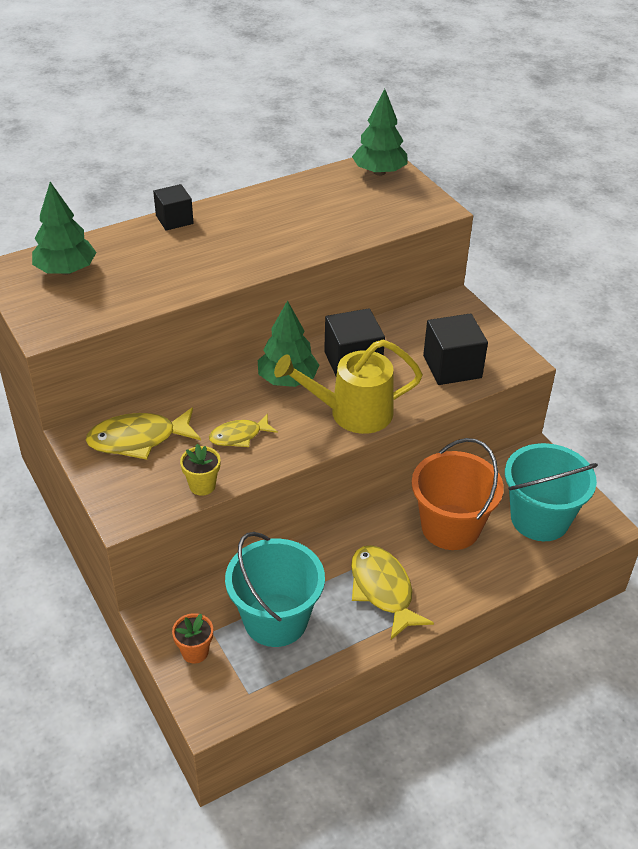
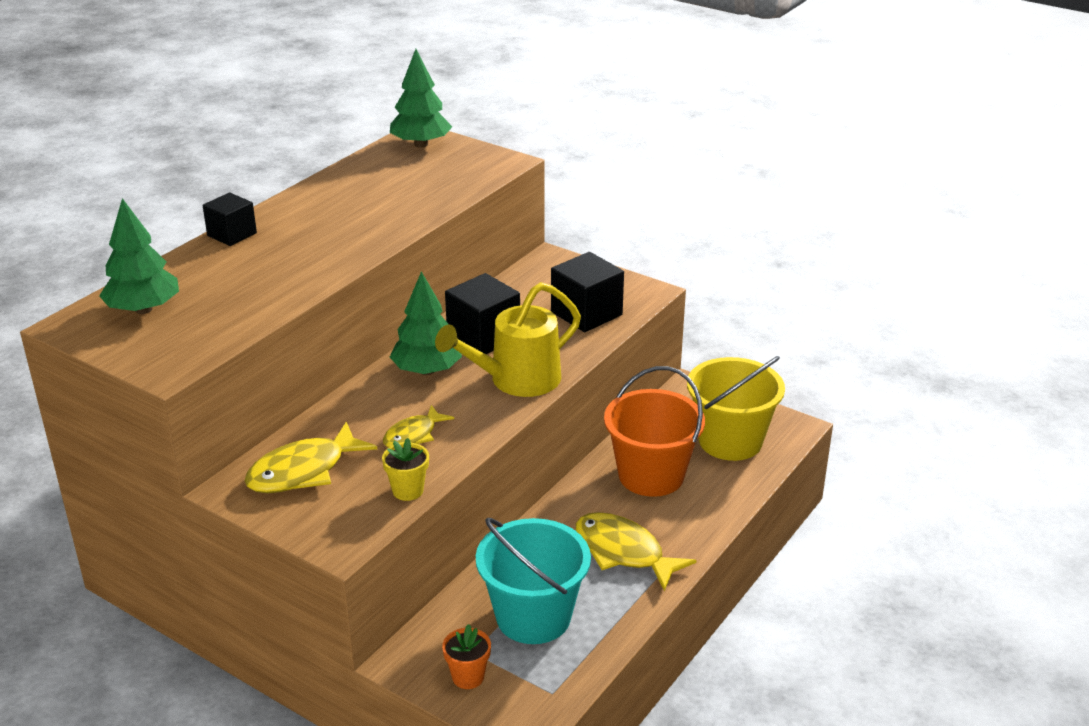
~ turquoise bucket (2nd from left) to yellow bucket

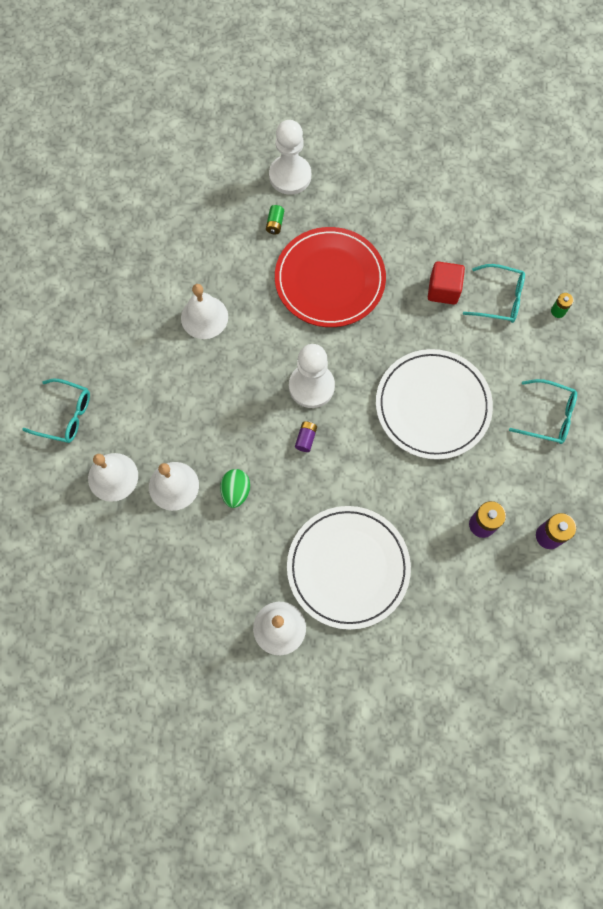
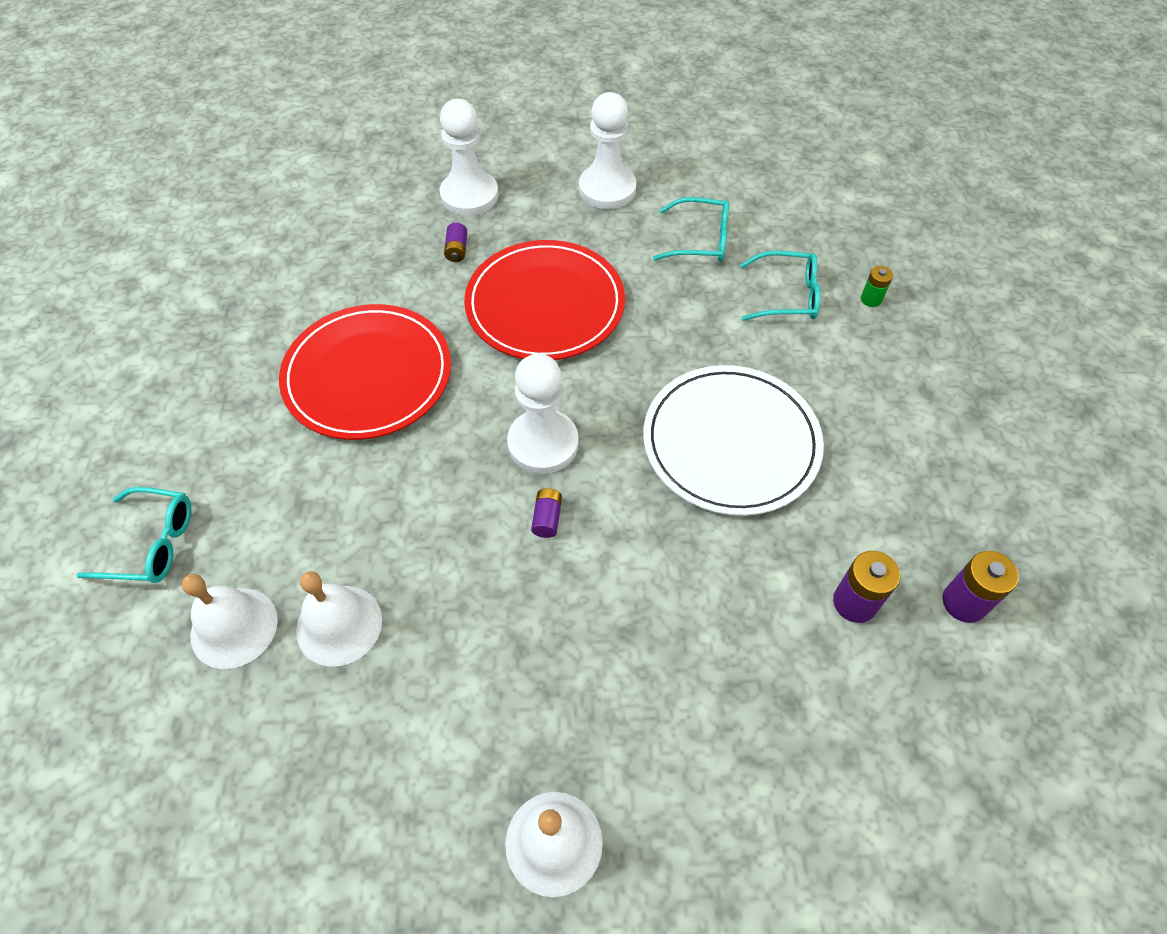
~ white bell (3rd from left) to red plate (1st from left)
- green egg
~ green battery (1st from left) to purple battery (1st from left)
- white plate (1st from left)
- red cube
~ turquoise glasses (3rd from left in the first image) to turquoise glasses (2nd from left)
+ white pawn (3rd from left)

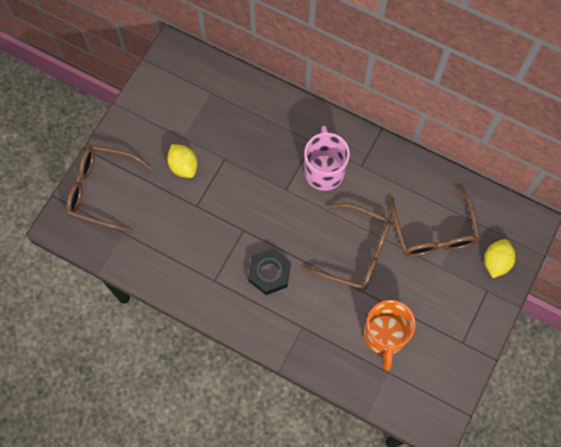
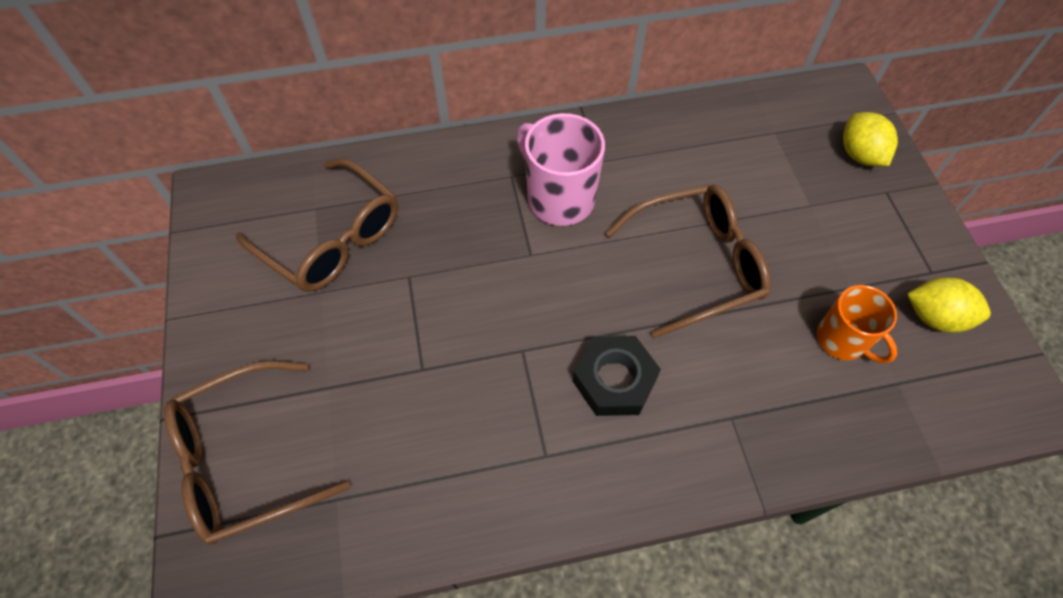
~ yellow lemon (1st from left in the first image) to yellow lemon (2nd from left)
~ orange mug x0.66
~ brown glasses (3rd from left in the first image) to brown glasses (2nd from left)

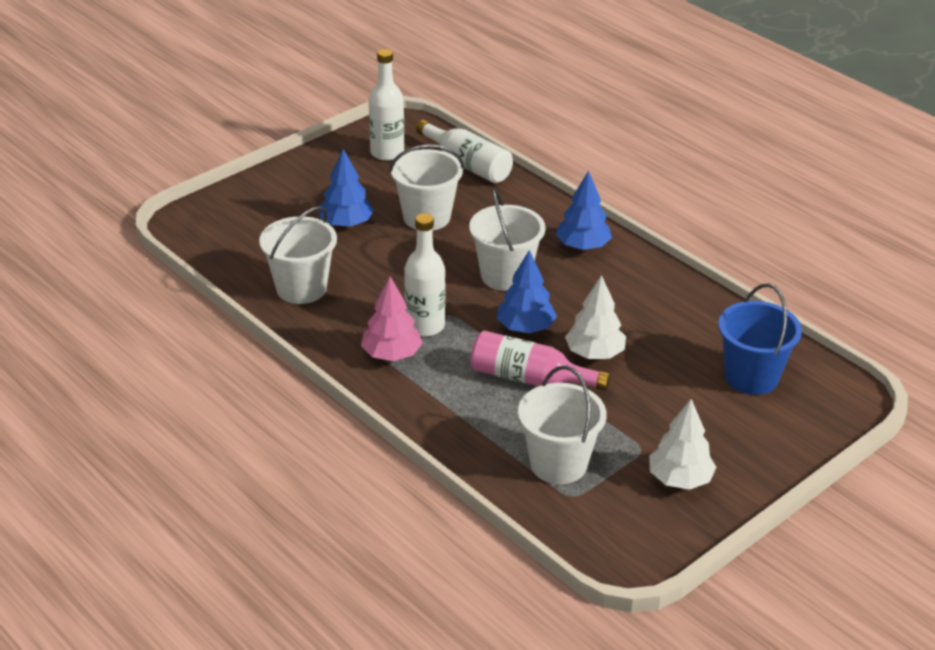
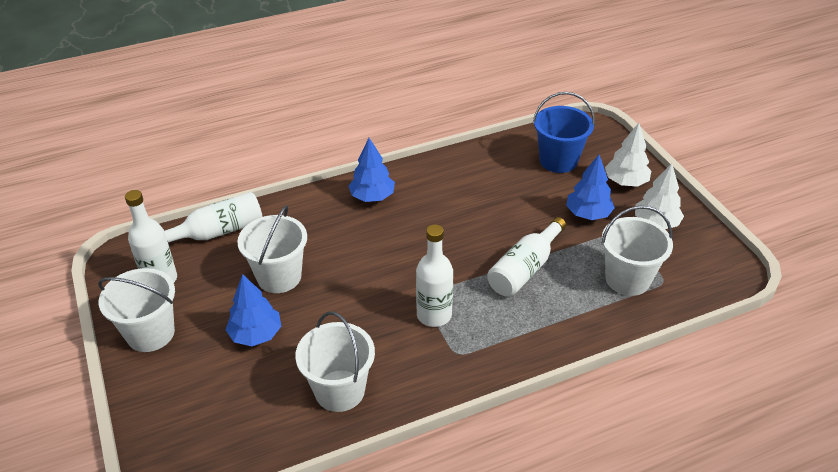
- pink tree
~ white bucket (3rd from left in the first image) to white bucket (1st from left)
~ pink bottle to white bottle (4th from left)
~ blue tree (2nd from left in the first image) to blue tree (3rd from left)
~ white tree (1st from left)

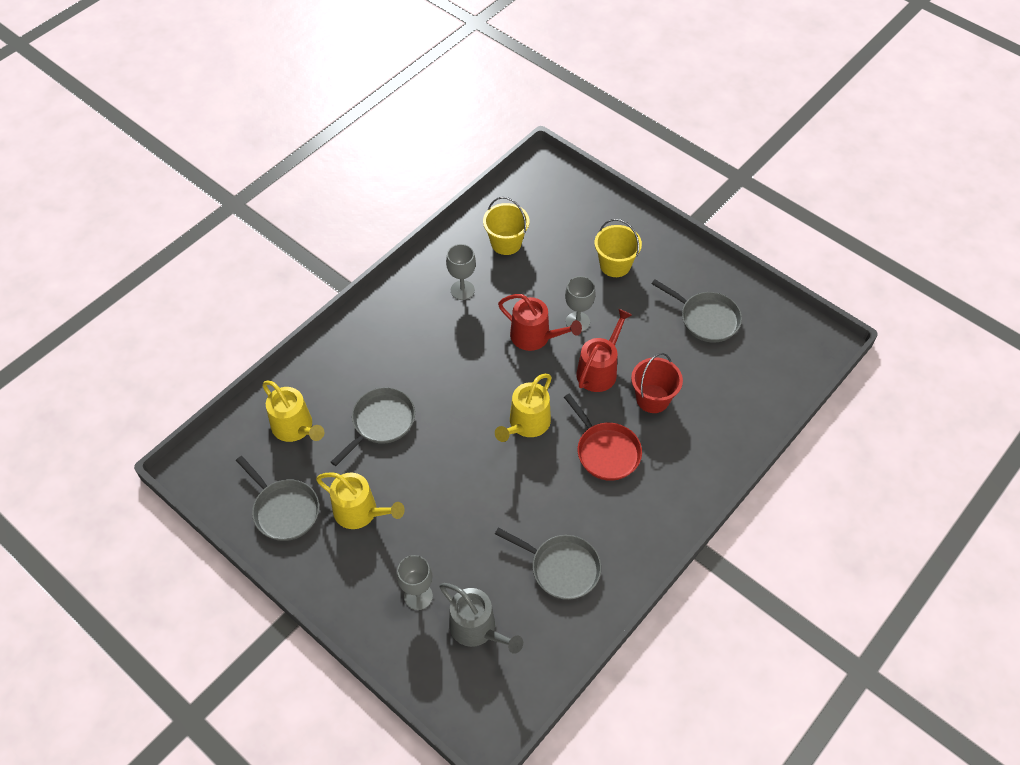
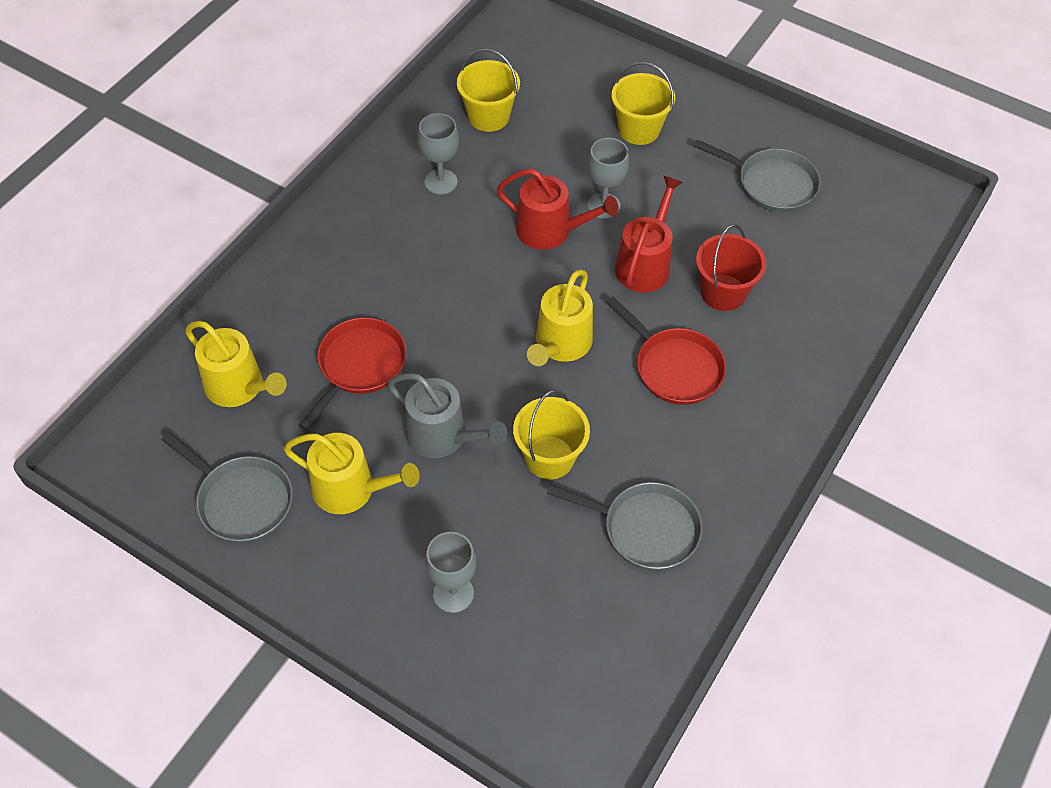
~ grey pan (2nd from left) to red pan (1st from left)
~ grey watering can
+ yellow bucket (2nd from left)

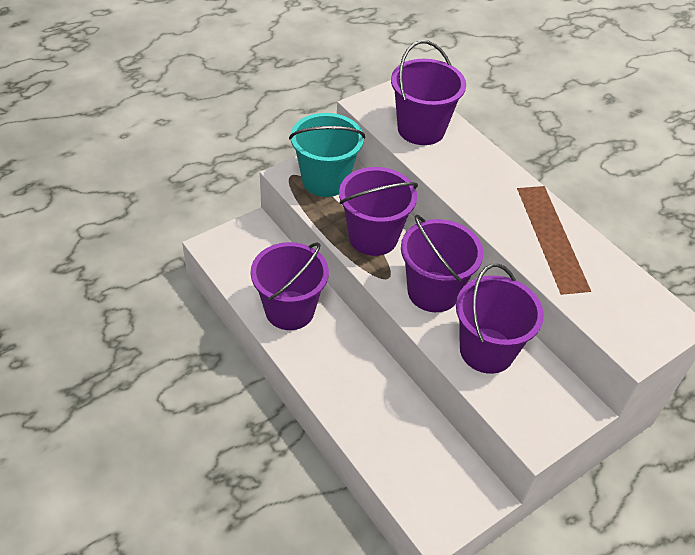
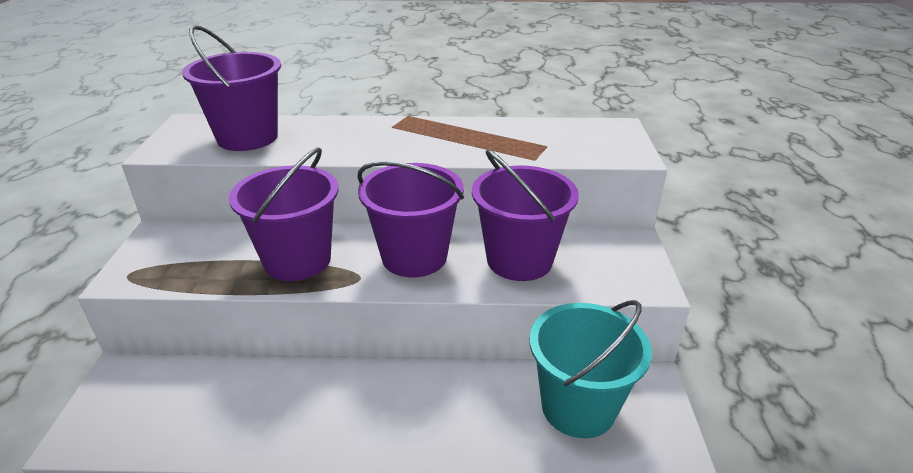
- purple bucket (1st from left)
~ turquoise bucket

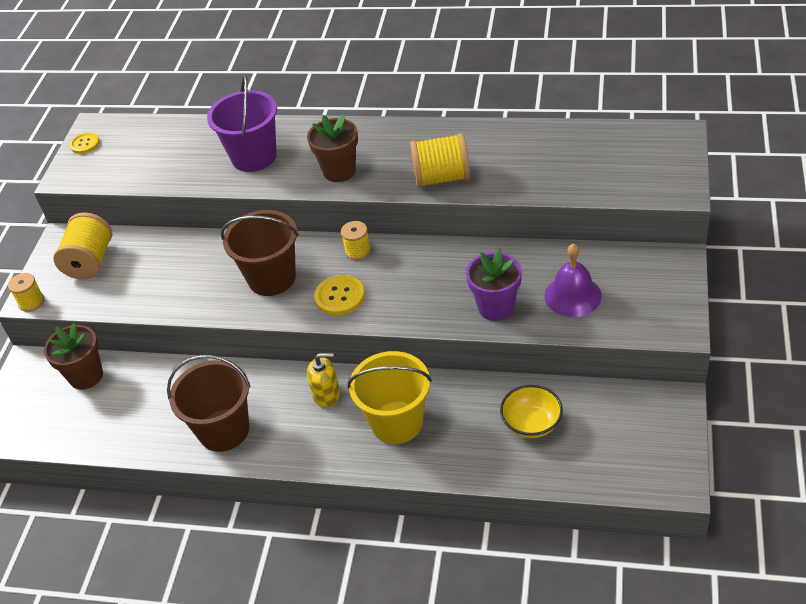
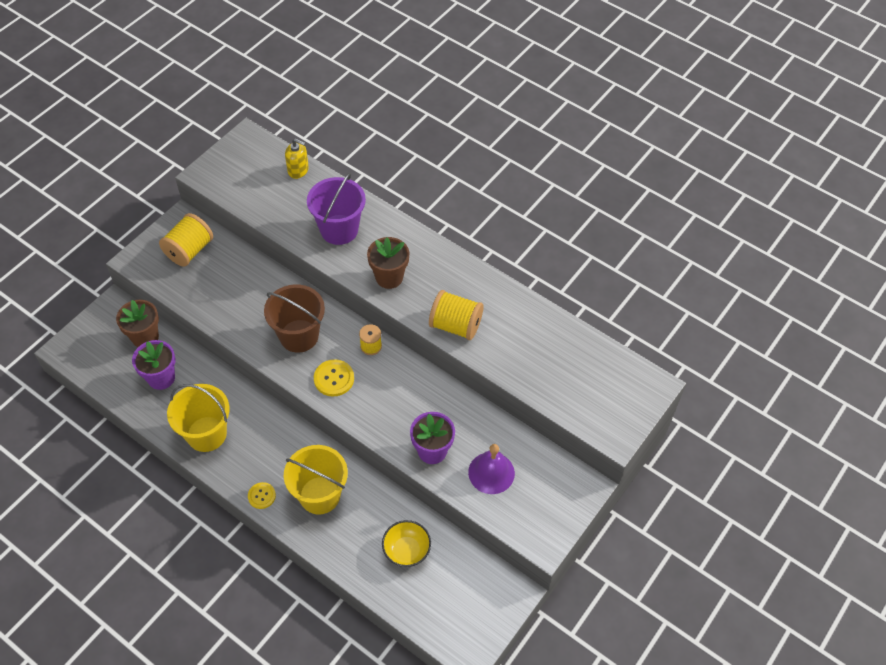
- yellow spool (1st from left)
~ yellow button (1st from left)
~ brown bucket (1st from left) to yellow bucket (1st from left)
~ yellow soap dispenser
+ purple flower pot (1st from left)

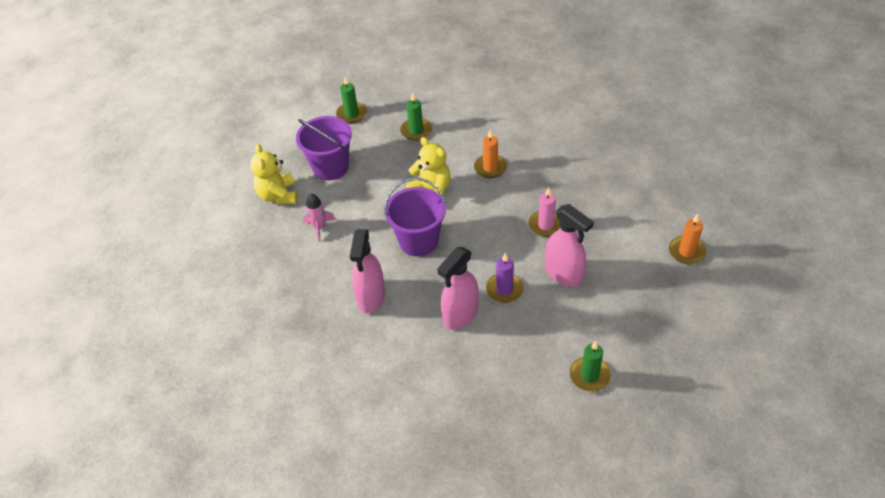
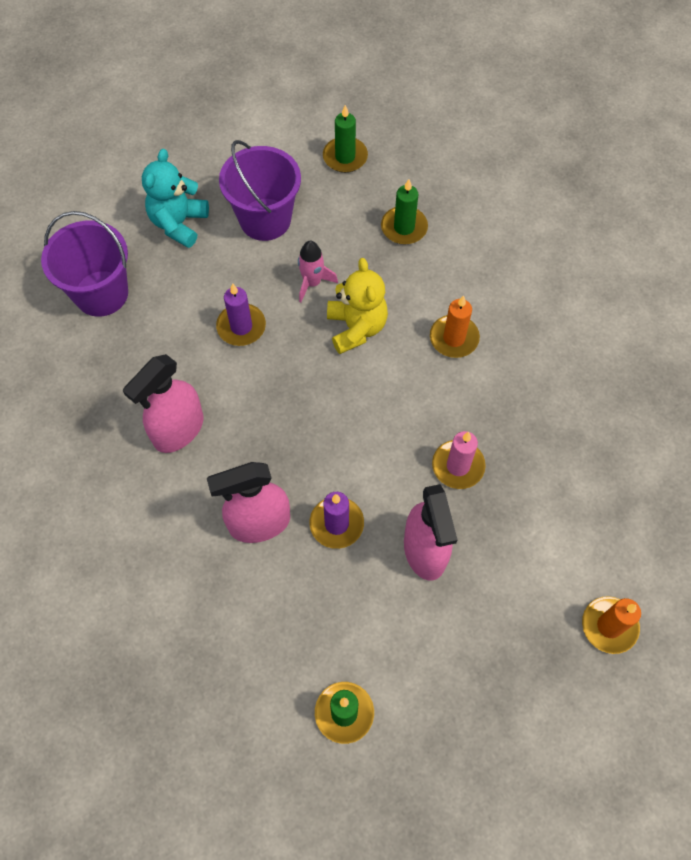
~ yellow teddy bear (1st from left) to turquoise teddy bear
~ pink rocket
~ purple bucket (2nd from left in the first image) to purple bucket (1st from left)
+ purple candle (1st from left)

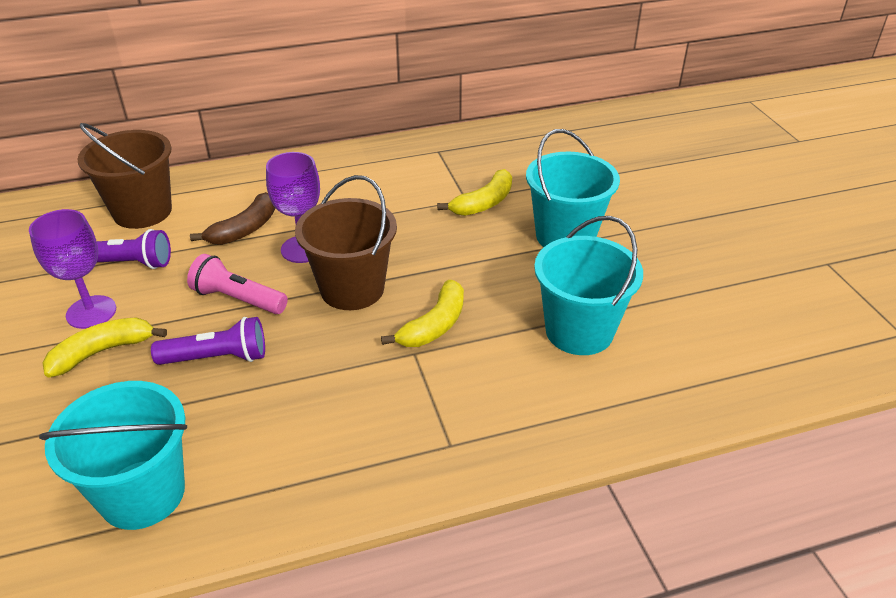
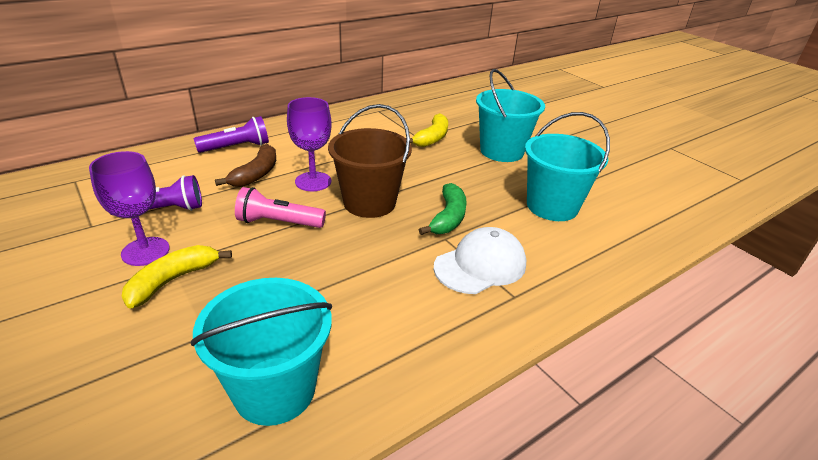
- brown bucket (1st from left)
~ purple flashlight (2nd from left)
~ yellow banana (2nd from left) to green banana
+ white cap

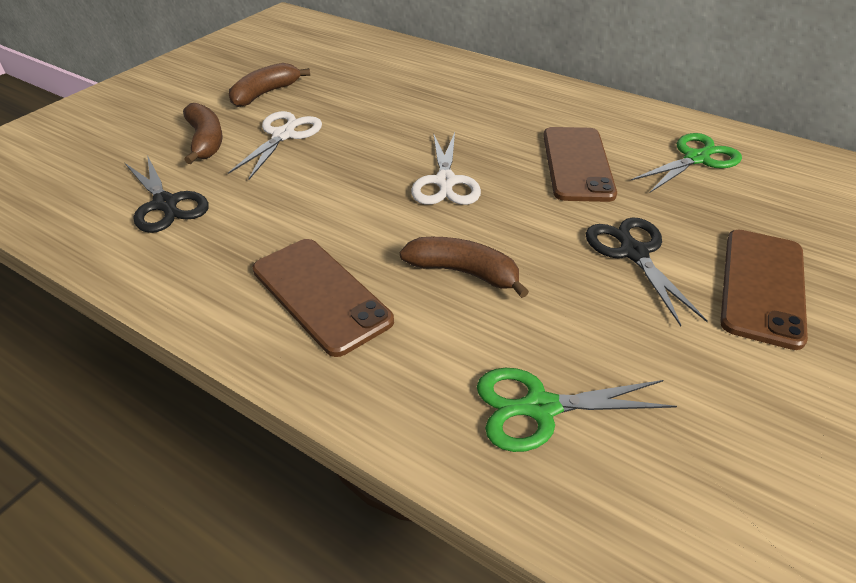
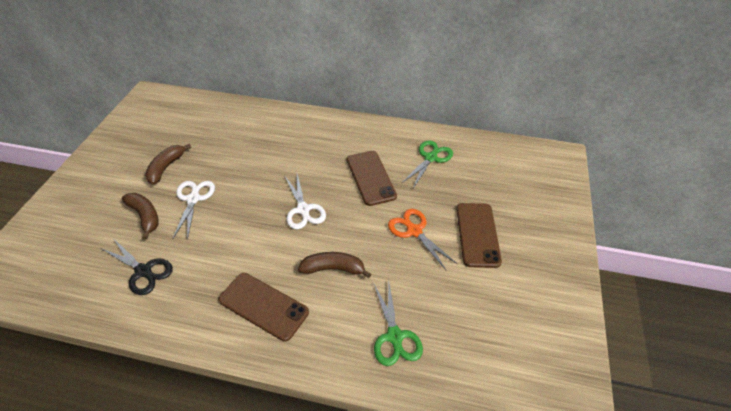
~ green scissors (1st from left) 75 degrees counterclockwise
~ black scissors (2nd from left) to orange scissors

